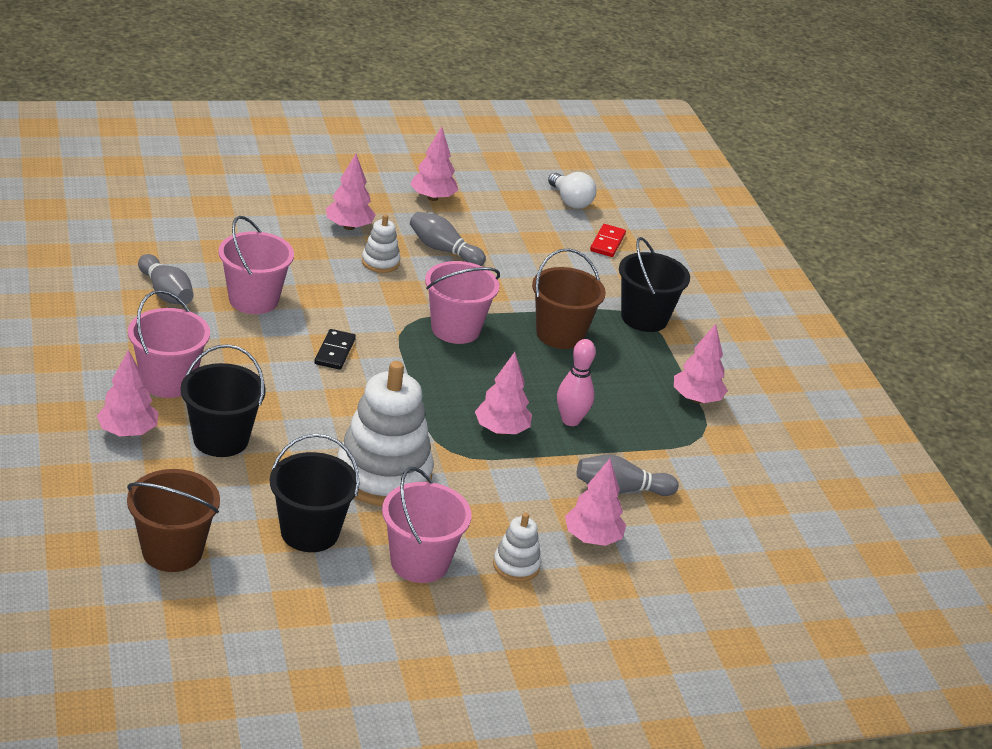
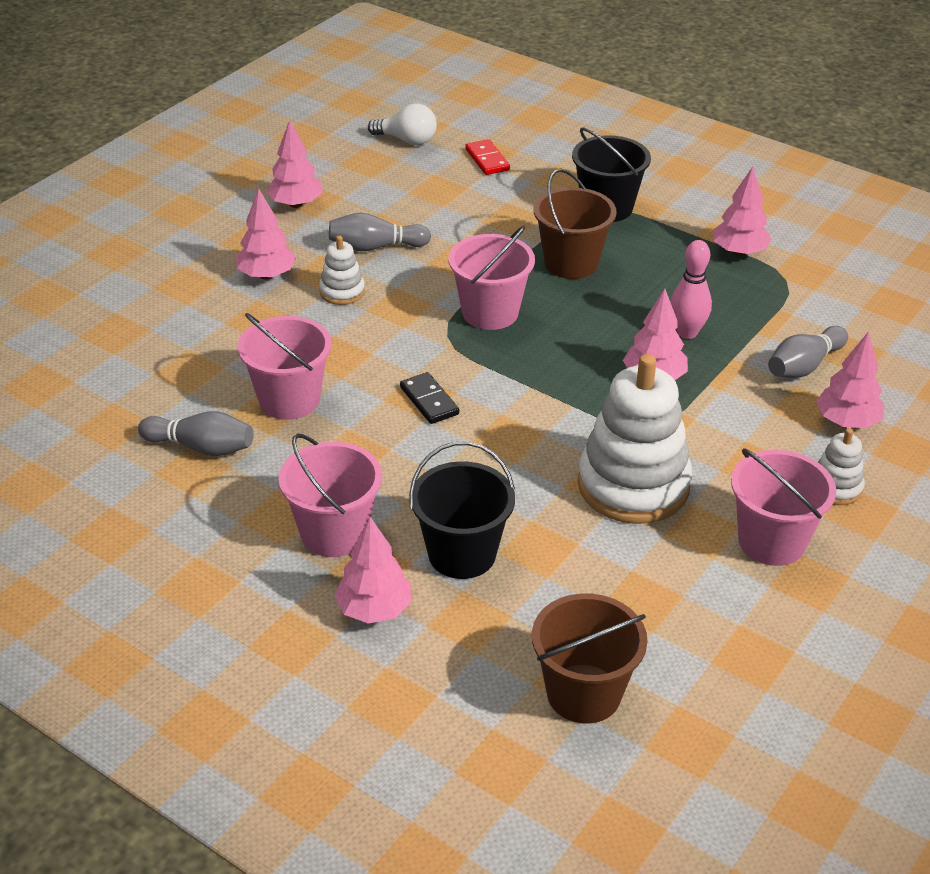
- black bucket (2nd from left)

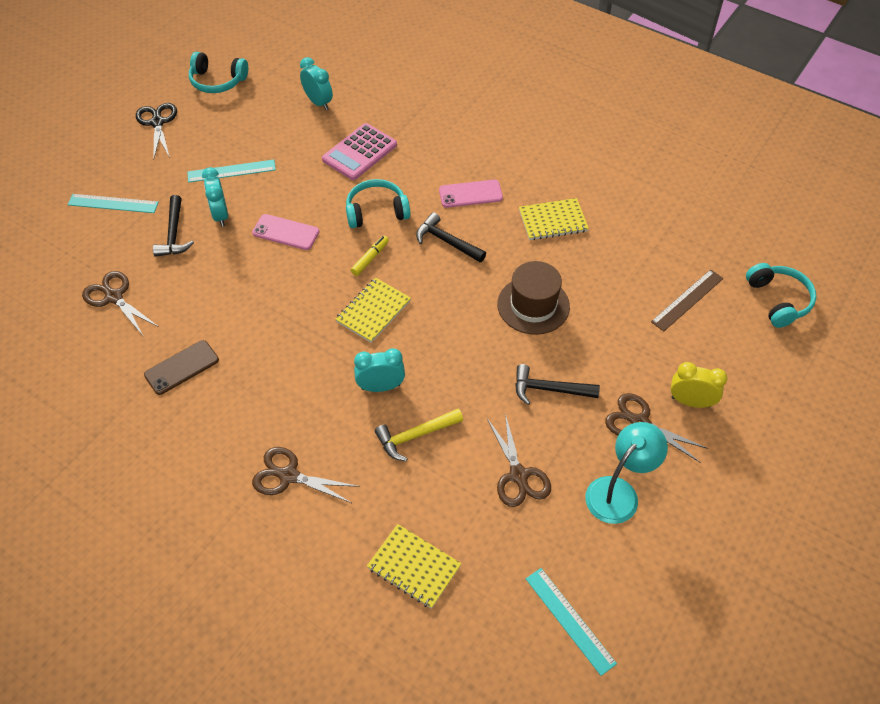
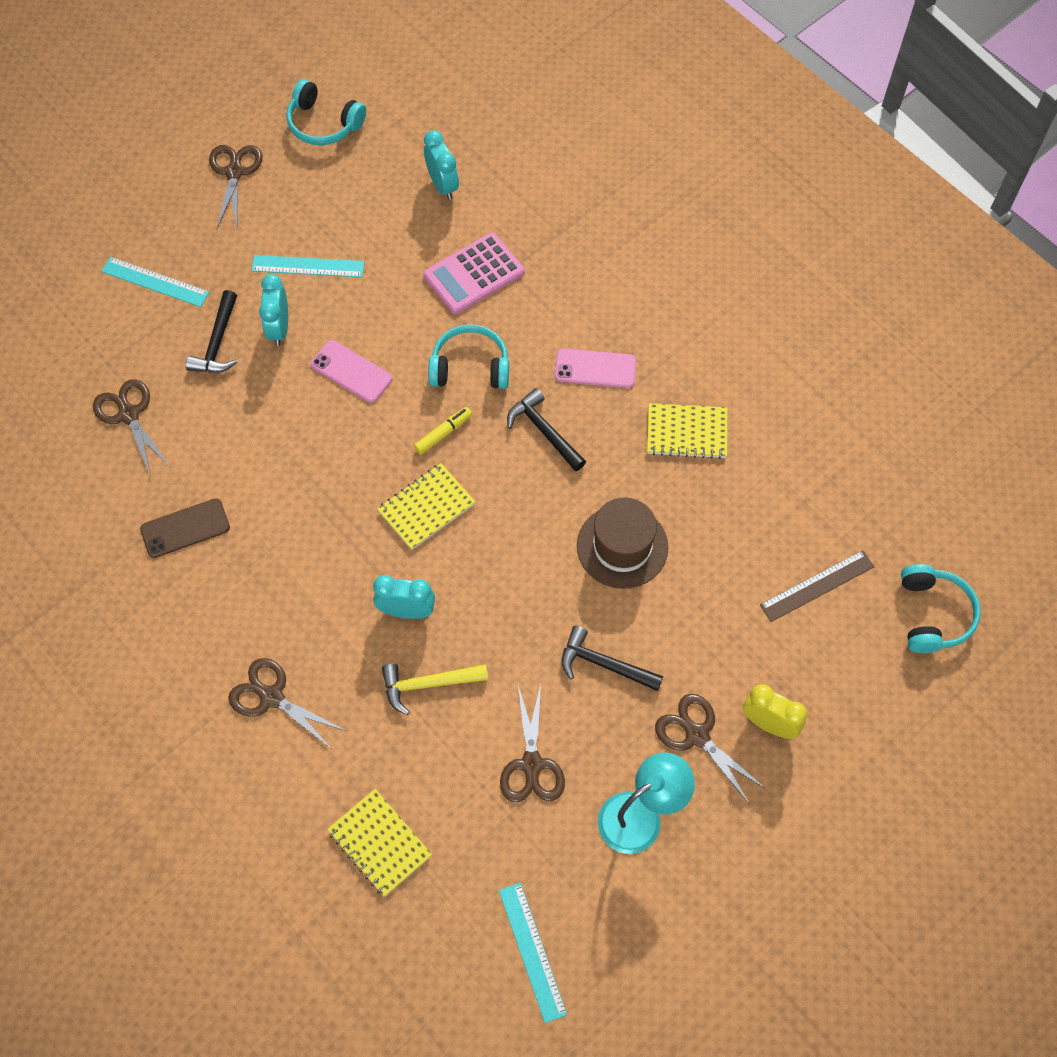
~ black scissors to brown scissors (2nd from left)

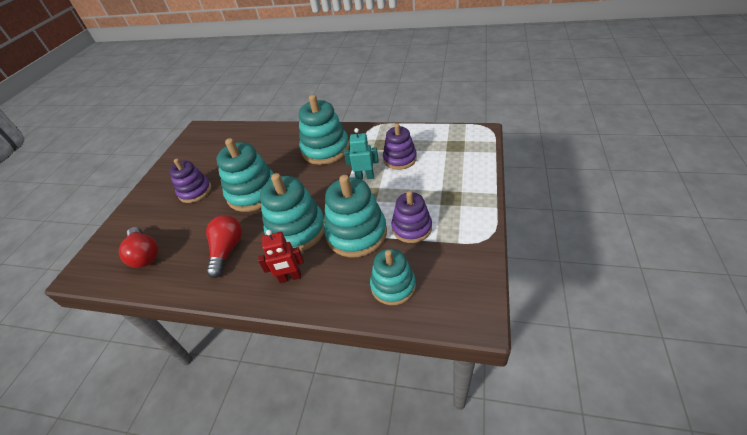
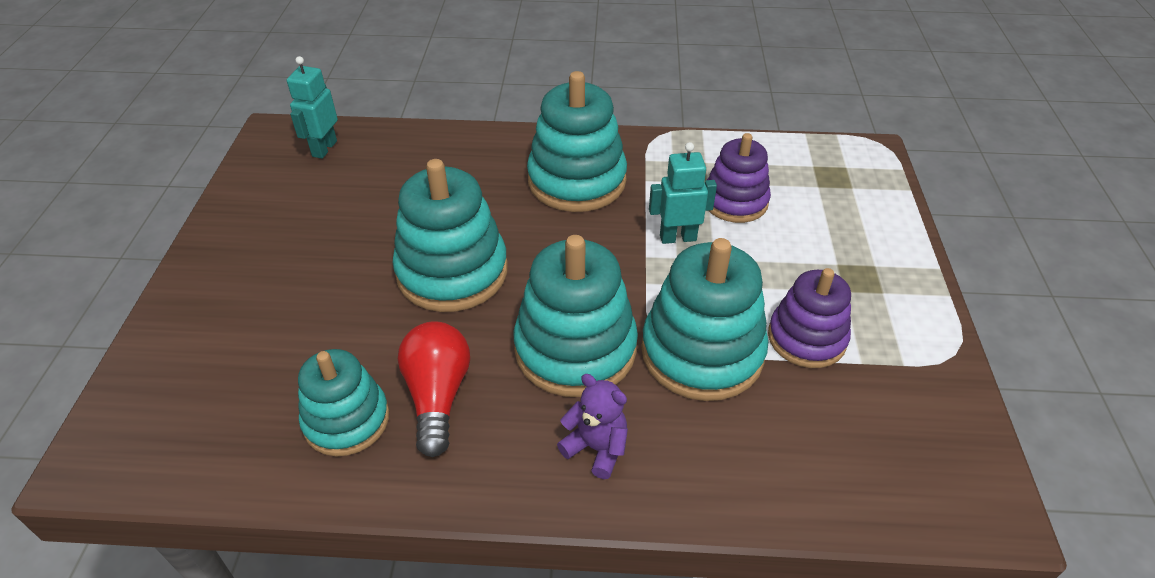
- red light bulb (1st from left)
- purple stacking toy (1st from left)
~ red robot to purple teddy bear
~ turquoise stacking toy (5th from left in the first image) to turquoise stacking toy (1st from left)
+ turquoise robot (1st from left)

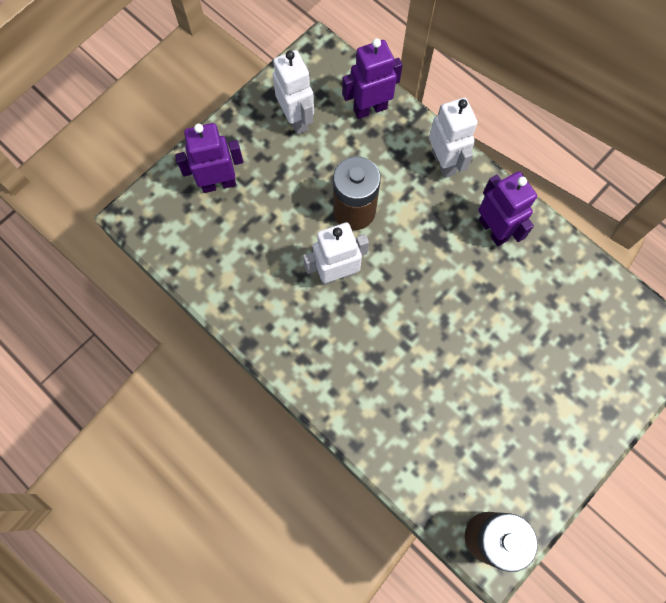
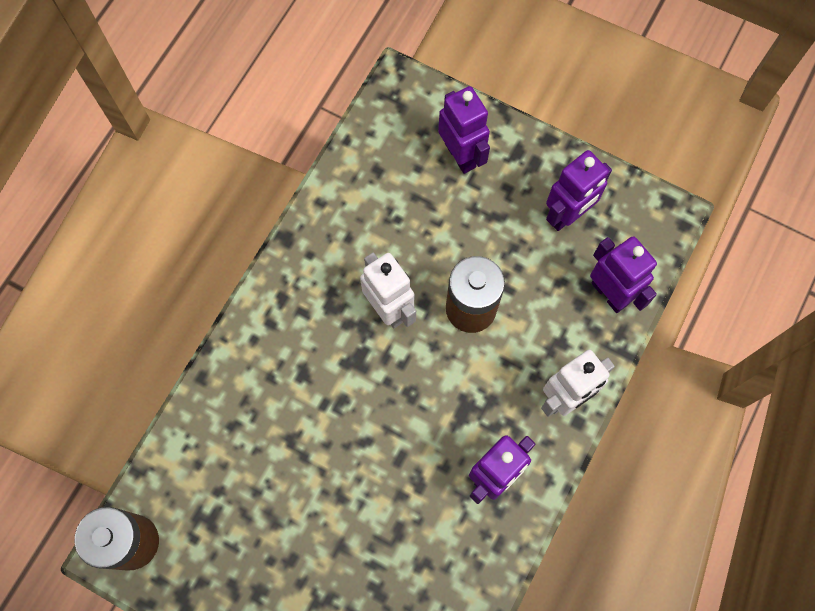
~ white robot (1st from left) to purple robot (3rd from left)

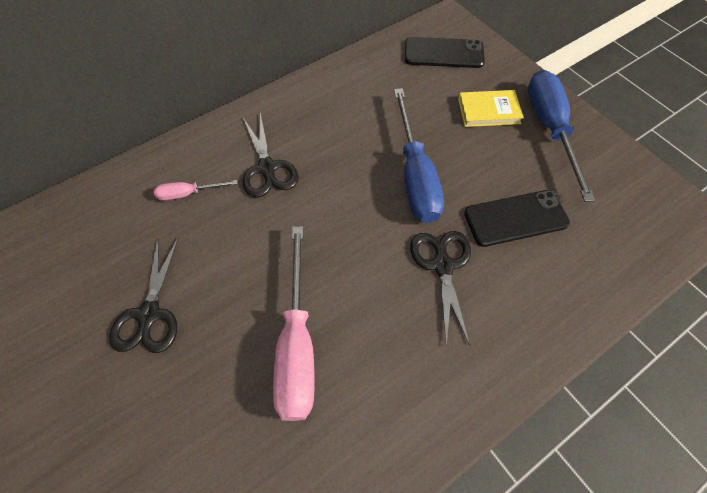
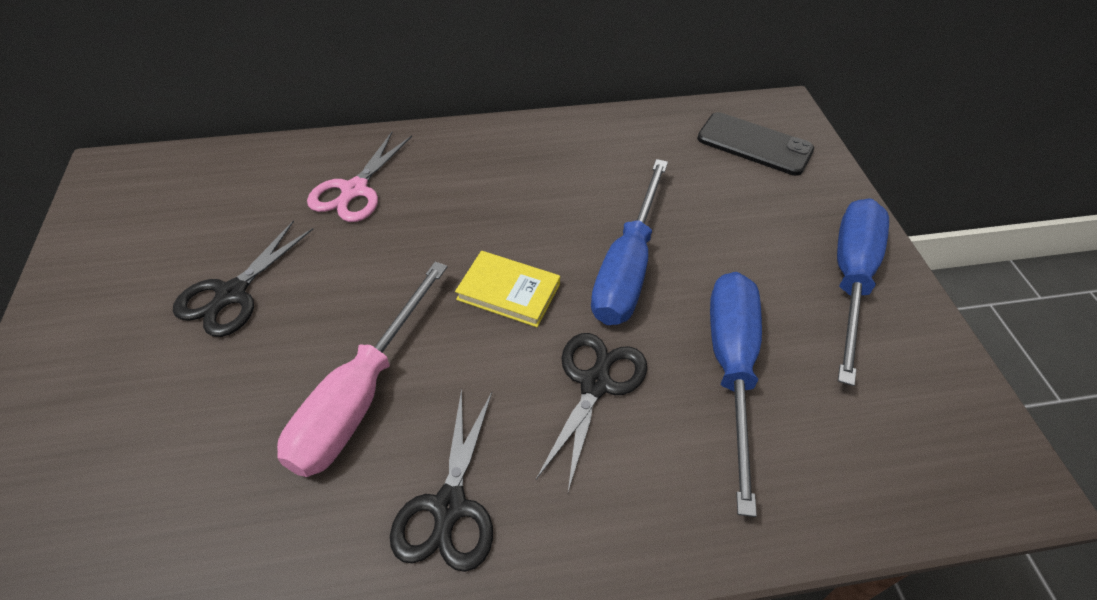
~ pink screwdriver (1st from left) to pink scissors
~ black scissors (2nd from left)
~ yellow book
~ black phone (2nd from left) to blue screwdriver (2nd from left)

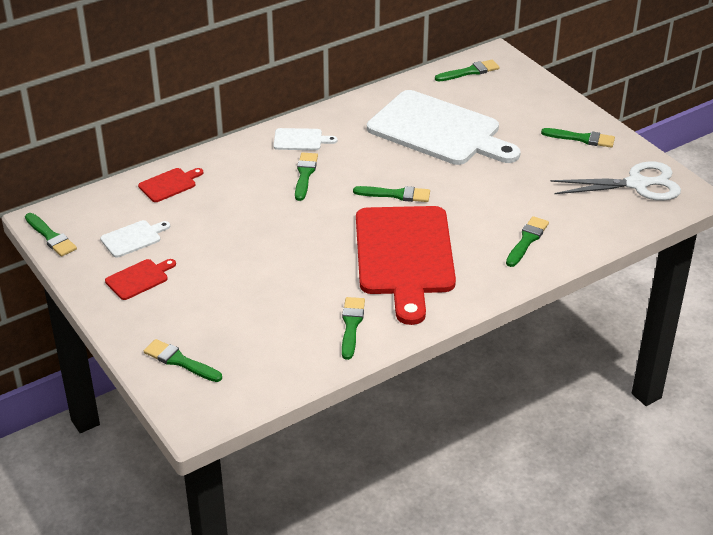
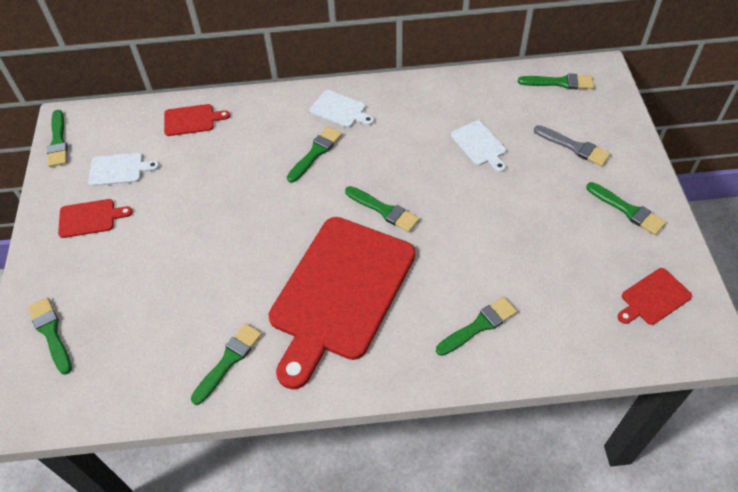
~ white cutting board (3rd from left) x0.41
~ white scissors to red cutting board (4th from left)
+ grey brush

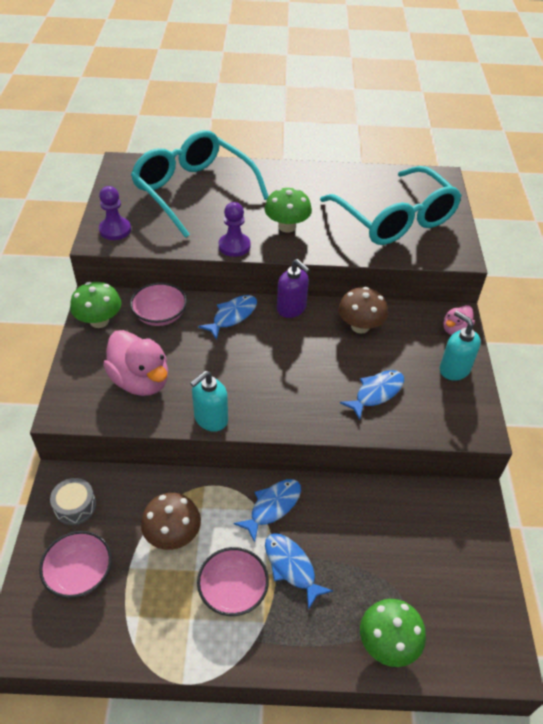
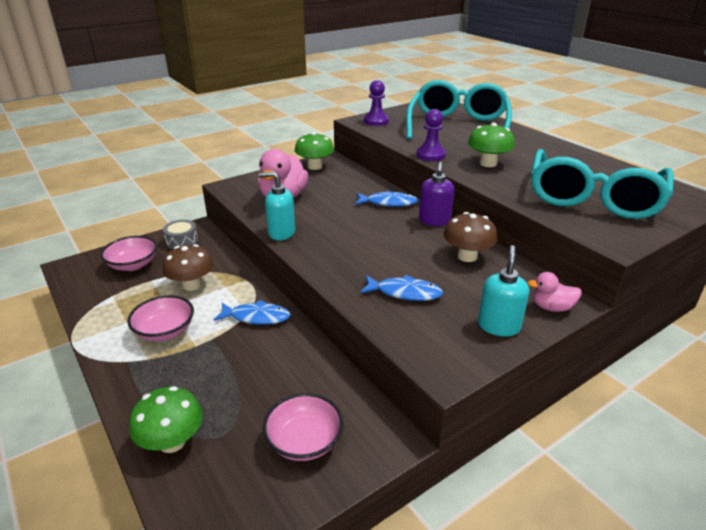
~ pink bowl (2nd from left in the first image) to pink bowl (3rd from left)
- blue fish (3rd from left)

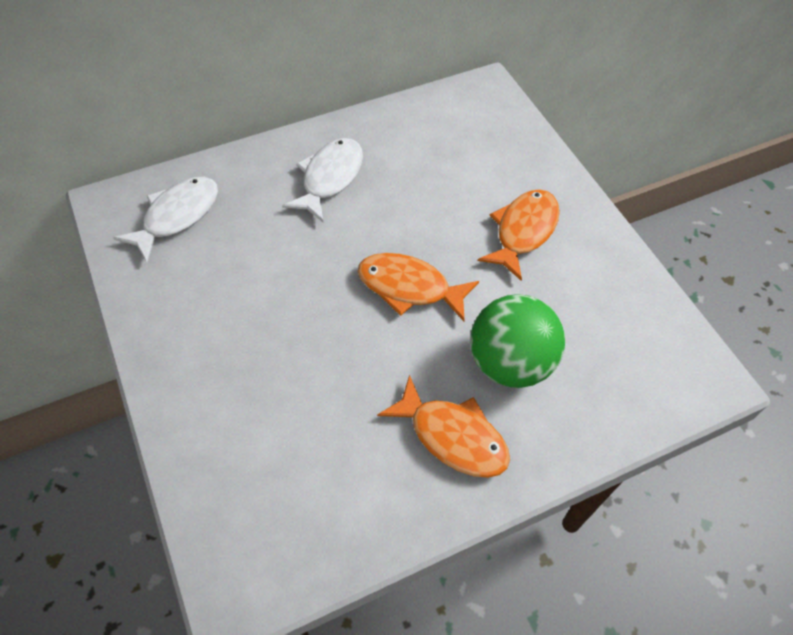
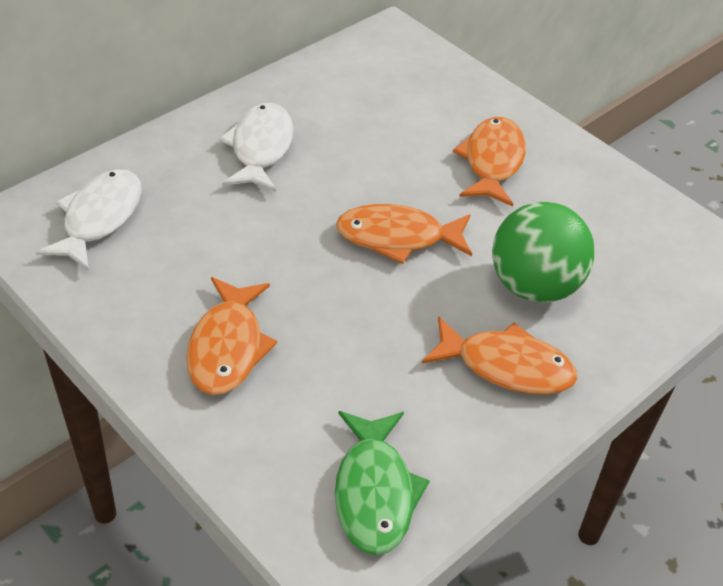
+ orange fish (1st from left)
+ green fish

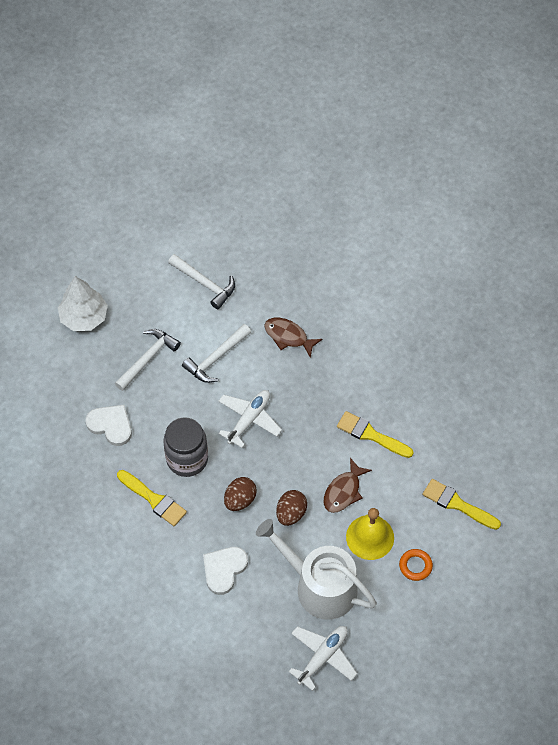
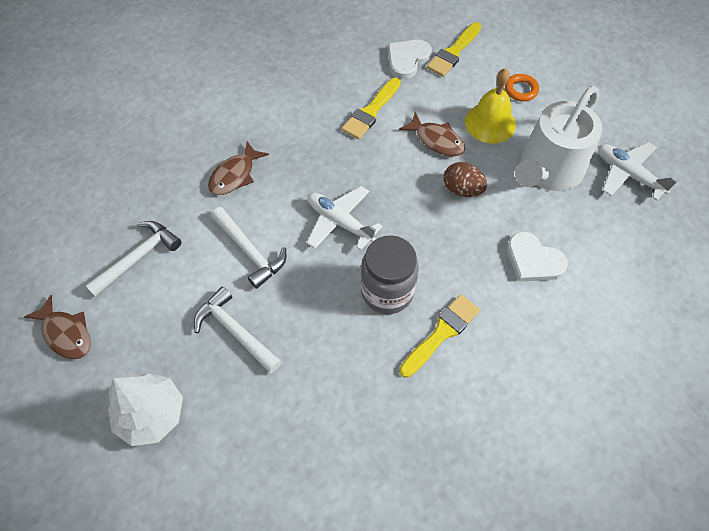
~ white heart (1st from left)
- brown egg (1st from left)
+ brown fish (1st from left)

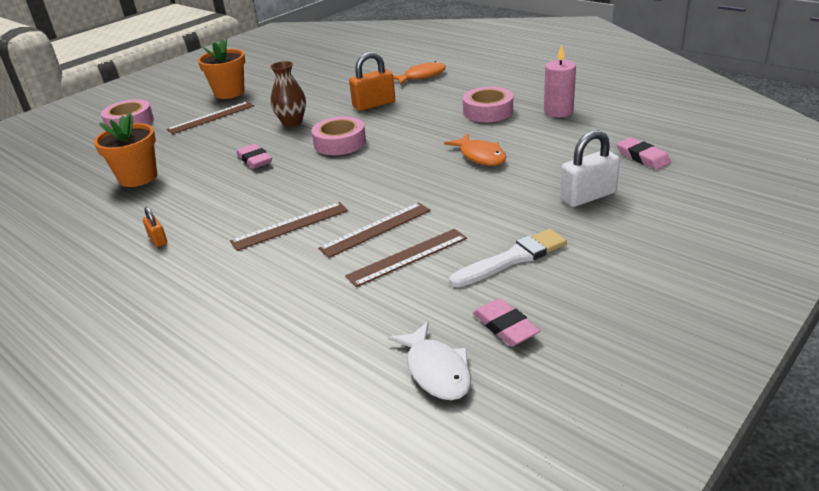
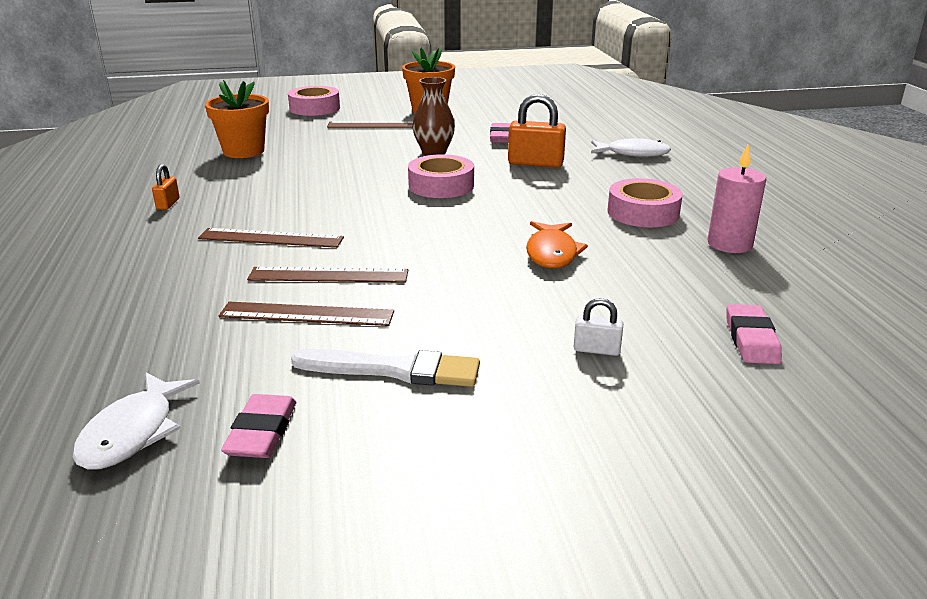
~ pink eraser (1st from left in the first image) to pink eraser (2nd from left)
~ orange fish (1st from left) to white fish (2nd from left)
~ white padlock x0.53

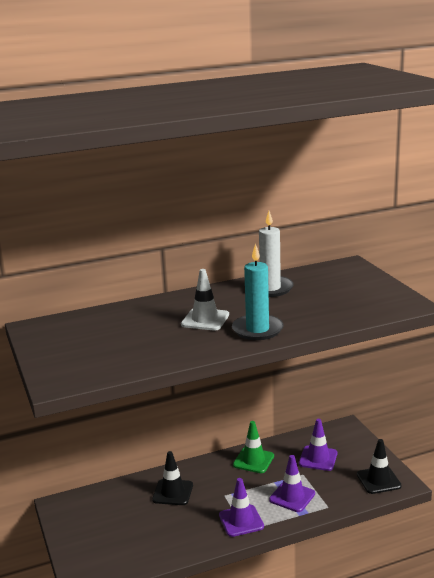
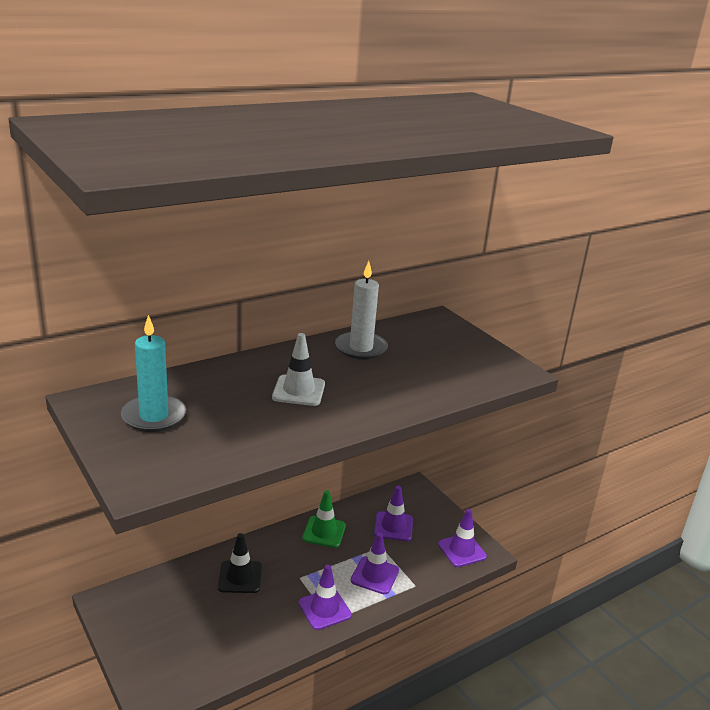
~ turquoise candle
~ black traffic cone (2nd from left) to purple traffic cone (4th from left)

